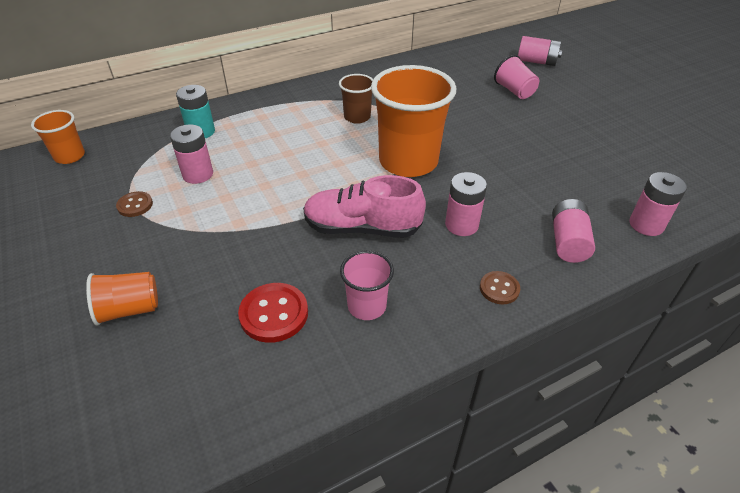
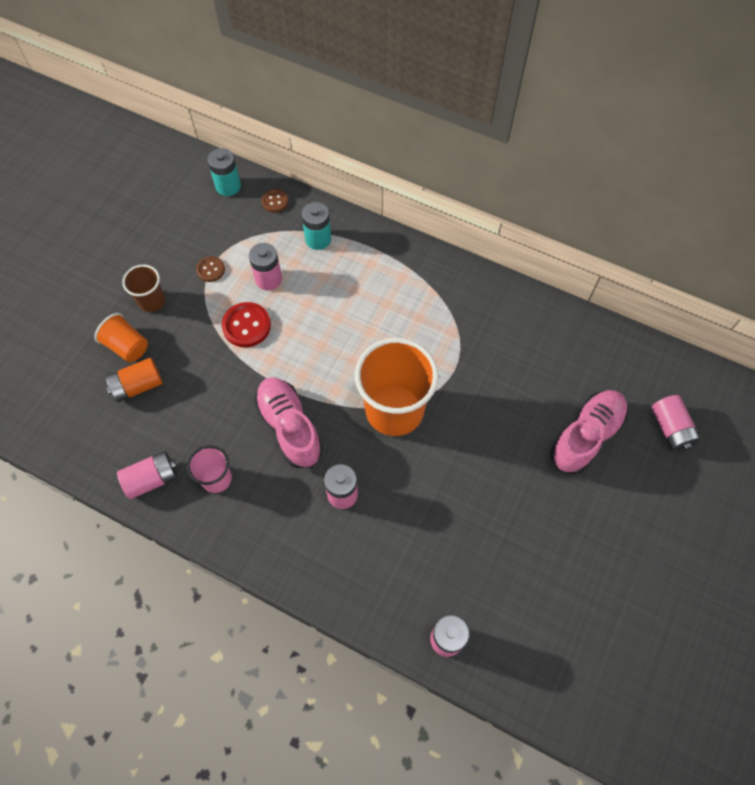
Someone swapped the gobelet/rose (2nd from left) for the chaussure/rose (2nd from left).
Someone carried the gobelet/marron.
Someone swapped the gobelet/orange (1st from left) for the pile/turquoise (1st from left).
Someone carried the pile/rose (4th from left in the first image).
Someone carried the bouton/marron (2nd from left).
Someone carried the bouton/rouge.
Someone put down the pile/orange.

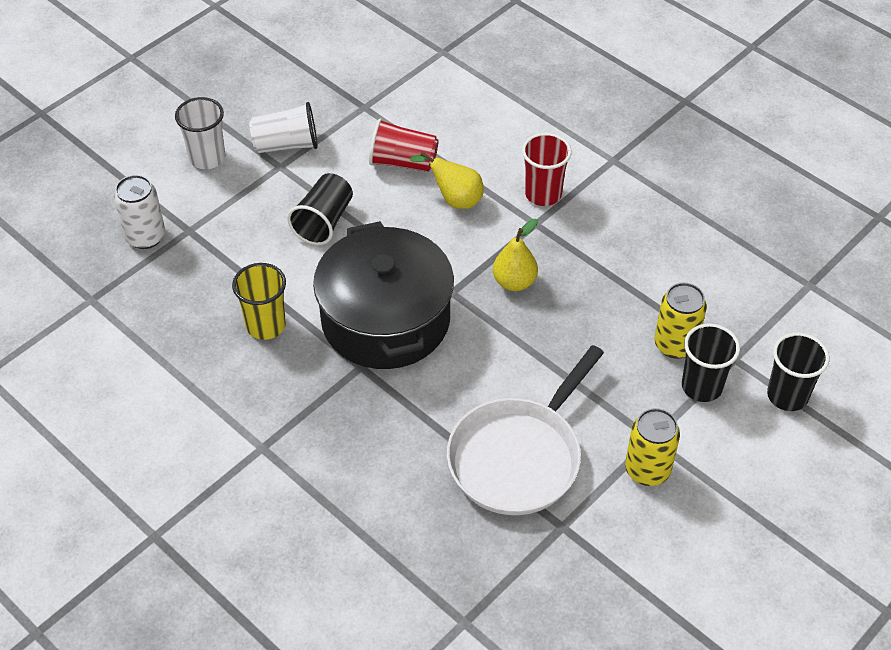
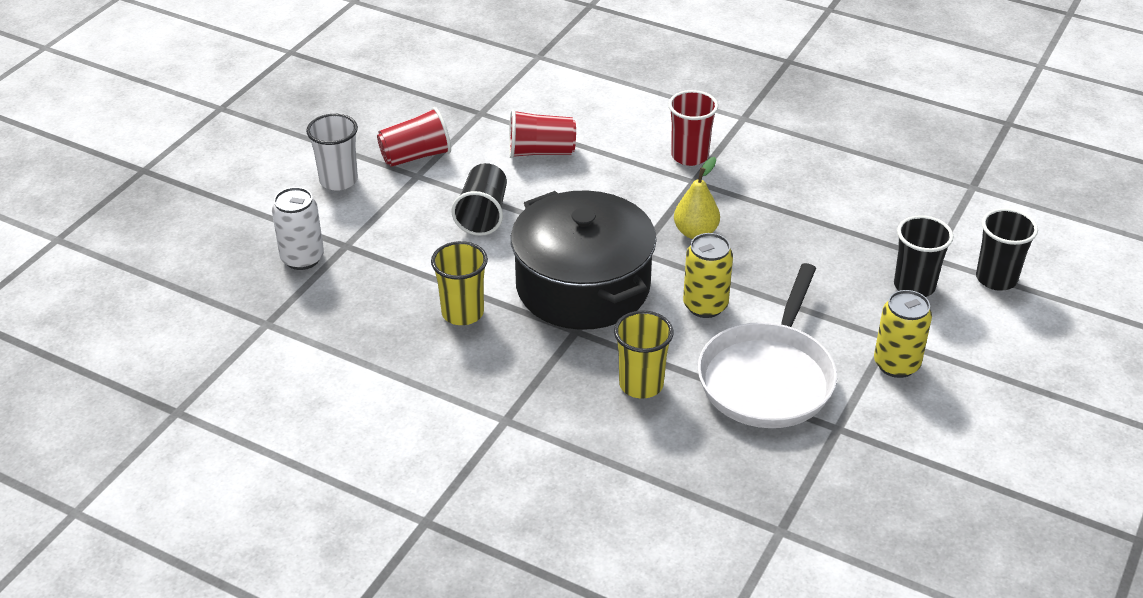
Someone repainted the gobelet/blanc (2nd from left), which became the gobelet/rouge (1st from left).
Someone took away the poire/jaune (1st from left).
Someone carried the canette/jaune (2nd from left in the first image).
Someone put down the gobelet/jaune (2nd from left).

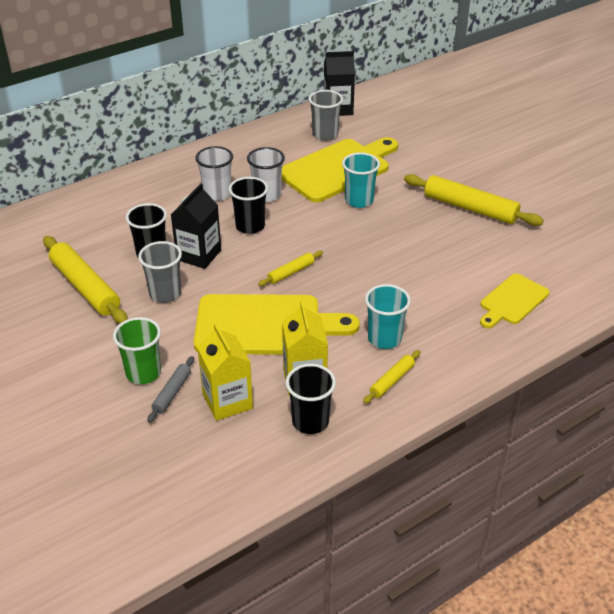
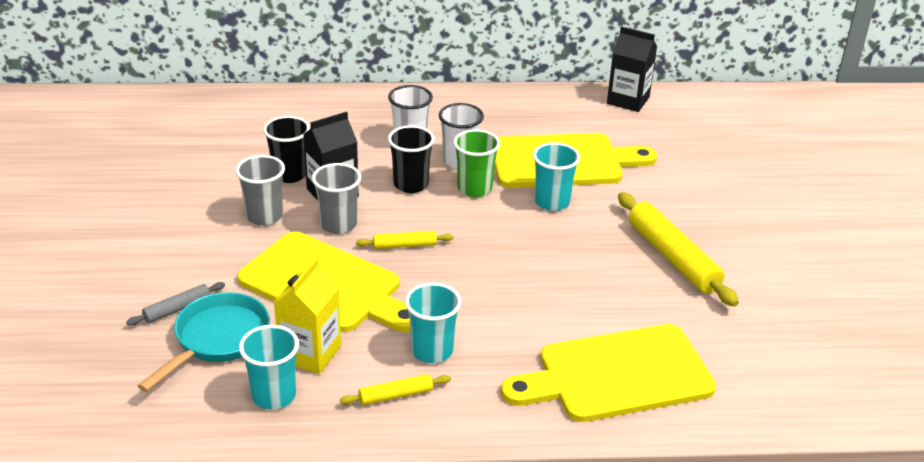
Someone carried the gobelet/gris (2nd from left).
Someone took away the rouleau à pâtisserie/jaune (1st from left).
Someone scaled the planche à découper/jaune (3rd from left) by 1.79.
Someone carried the gobelet/vert.
Someone swapped the brique de lait/jaune (1st from left) for the poêle/turquoise.
Someone repainted the gobelet/noir (3rd from left), which became the gobelet/turquoise (1st from left).

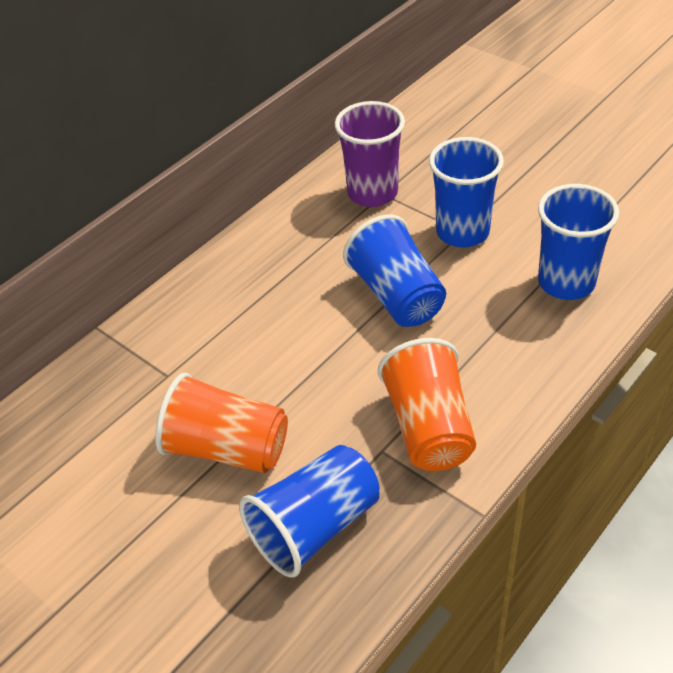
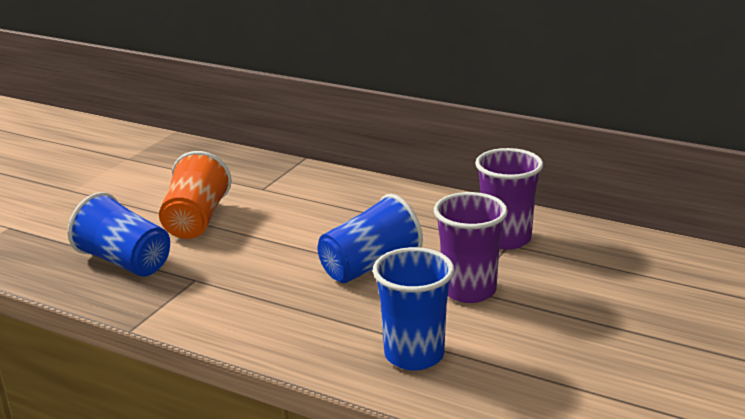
Someone repainted the gobelet/bleu (3rd from left), which became the gobelet/violet (1st from left).
Someone took away the gobelet/orange (2nd from left).

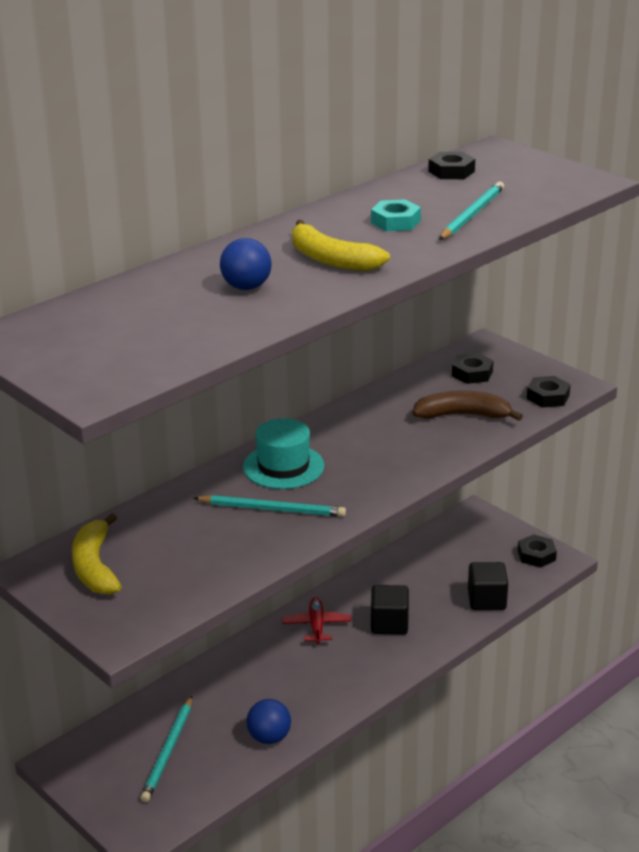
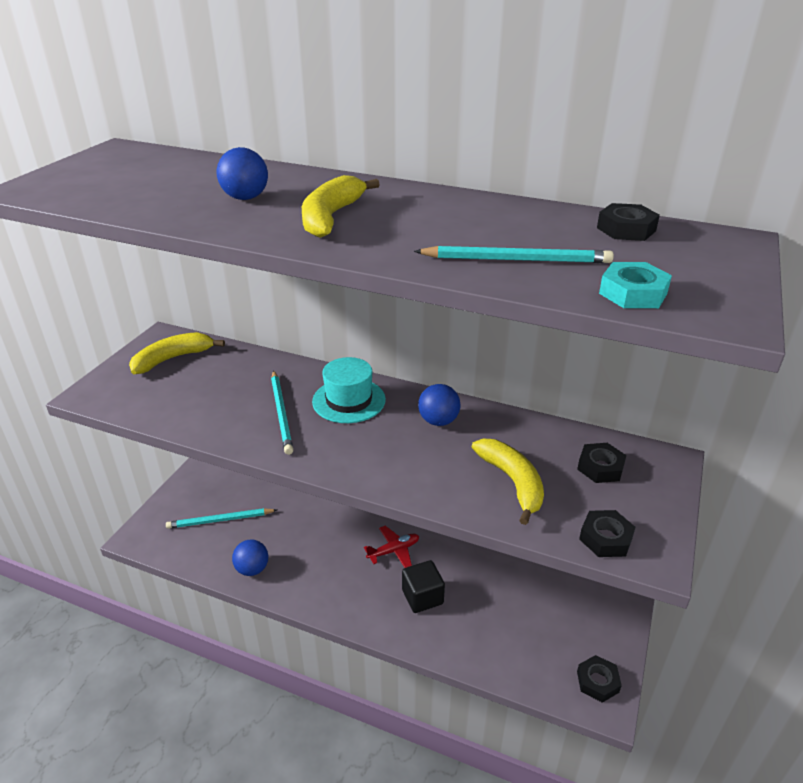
Someone carried the écrou/turquoise.
Someone repainted the banane/marron, which became the banane/jaune (3rd from left).
Someone took away the cube/noir (2nd from left).
Someone put down the balle/bleu (3rd from left).

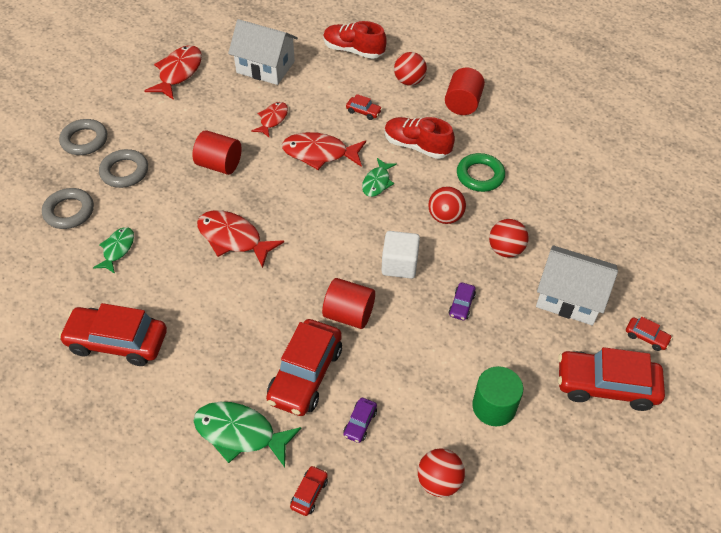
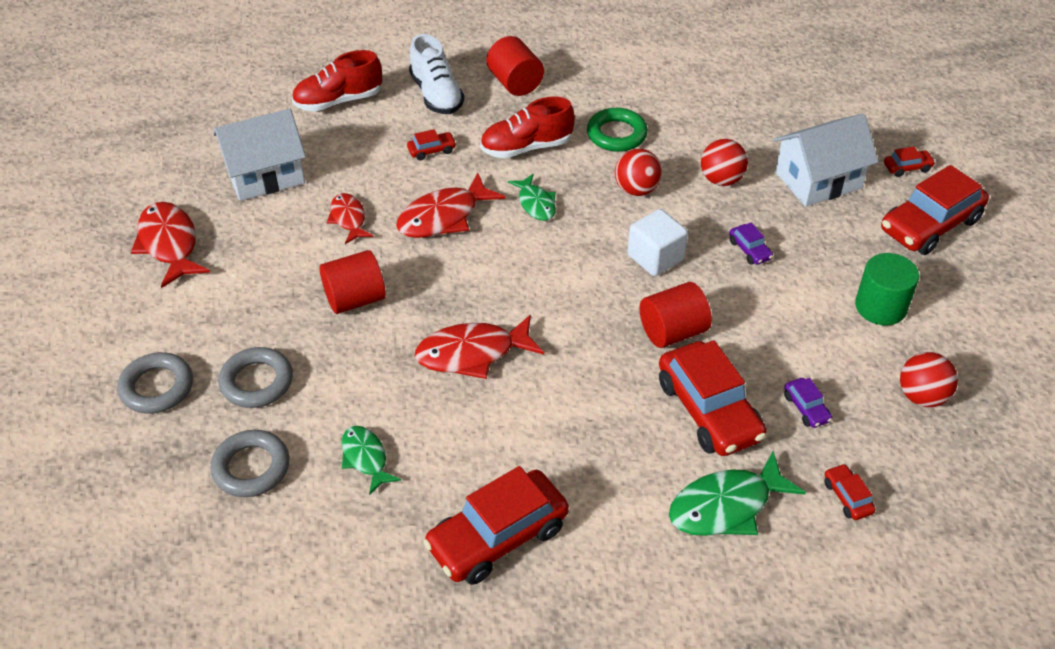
Someone swapped the balle/rouge (1st from left) for the chaussure/blanc.

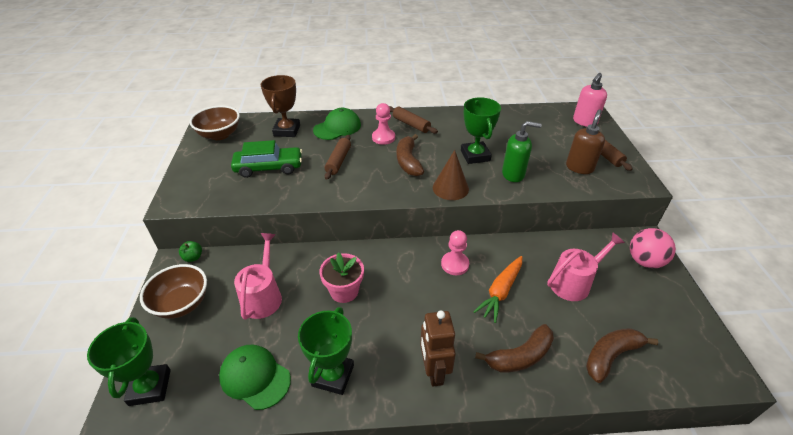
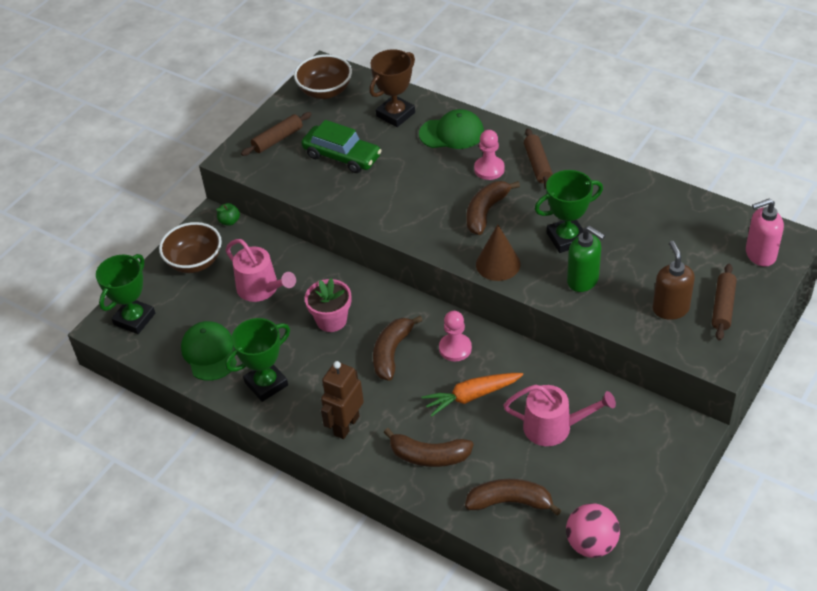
Someone rotated the trophée/vert (3rd from left) by 45 degrees clockwise.
Someone rotated the distributeur de savon/marron by 75 degrees counterclockwise.
Someone carried the rouleau à pâtisserie/marron (1st from left).
Someone carried the balle/rose.
Someone rotated the arrosoir/rose (1st from left) by 90 degrees clockwise.
Someone put down the banane/marron (1st from left).

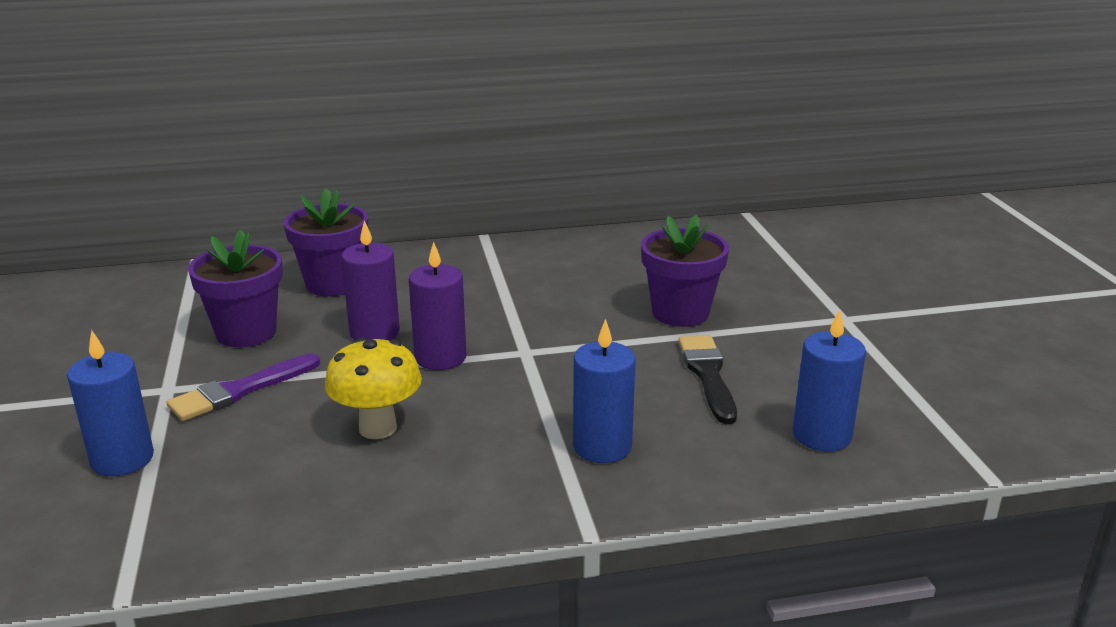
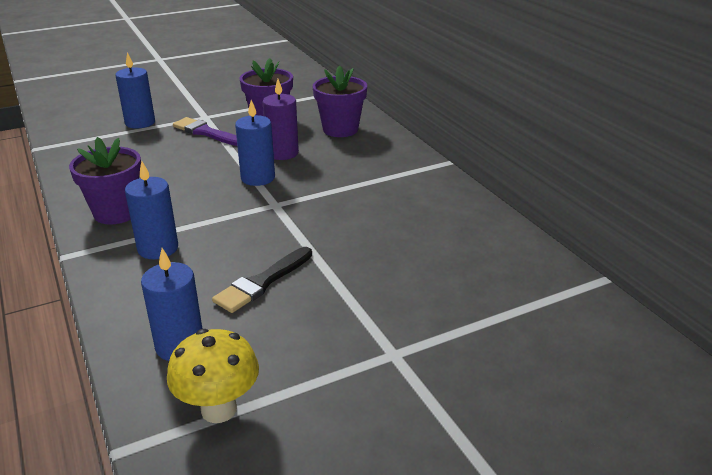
Someone carried the pot de fleurs/violet (3rd from left in the first image).
Someone repainted the bougie/violet (2nd from left), which became the bougie/bleu (4th from left).
Someone rotated the pinceau/noir by 150 degrees clockwise.
Someone carried the champignon/jaune.

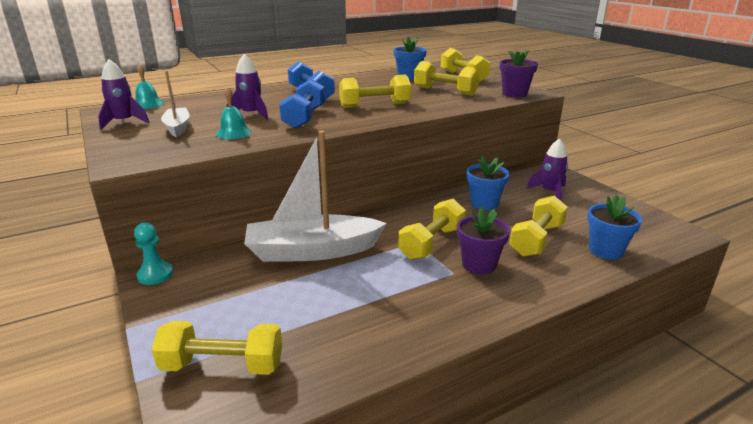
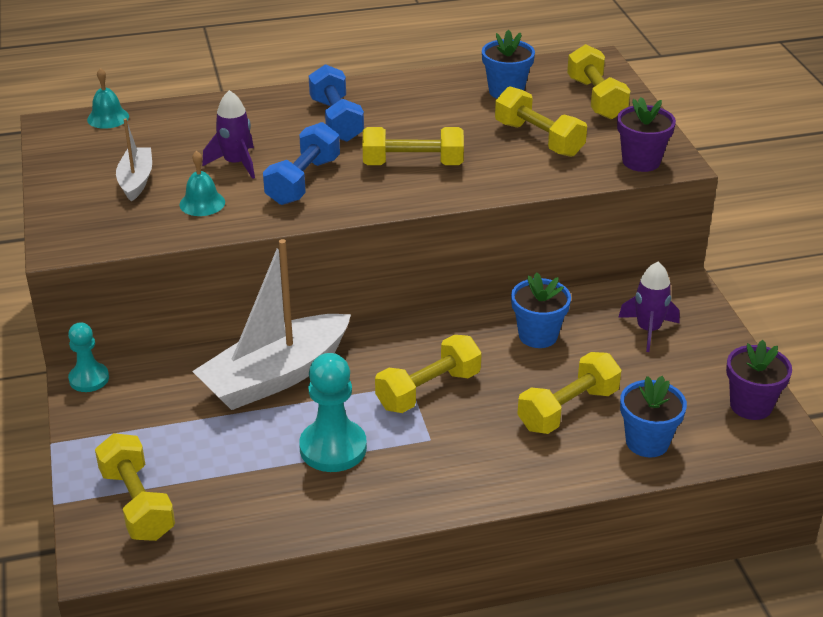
Someone took away the fusée/violet (1st from left).
Someone rotated the bateau/blanc (2nd from left) by 45 degrees counterclockwise.
Someone carried the pot de fleurs/violet (1st from left in the first image).
Someone rotated the haltère/jaune (1st from left) by 45 degrees clockwise.
Someone put down the pion/turquoise (2nd from left).

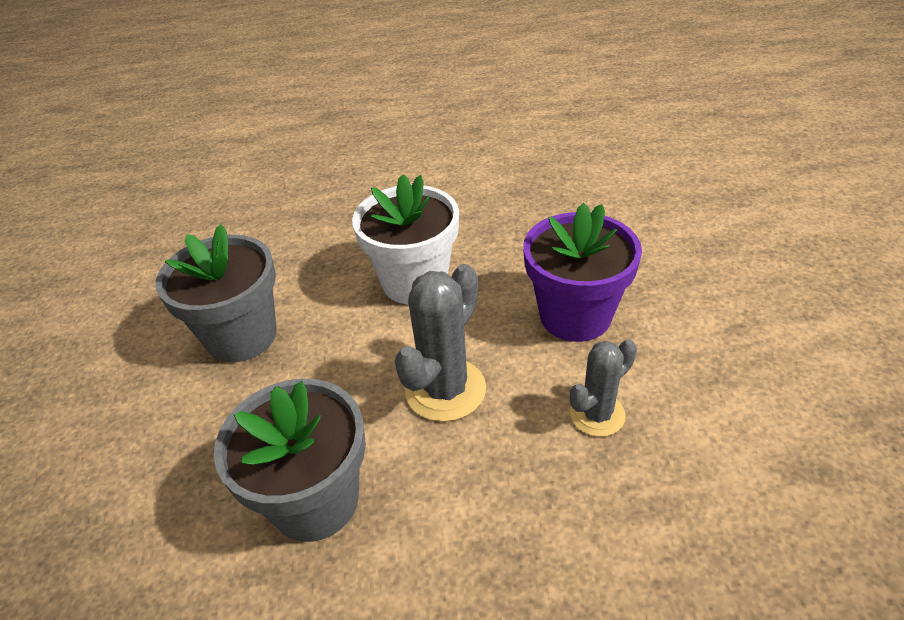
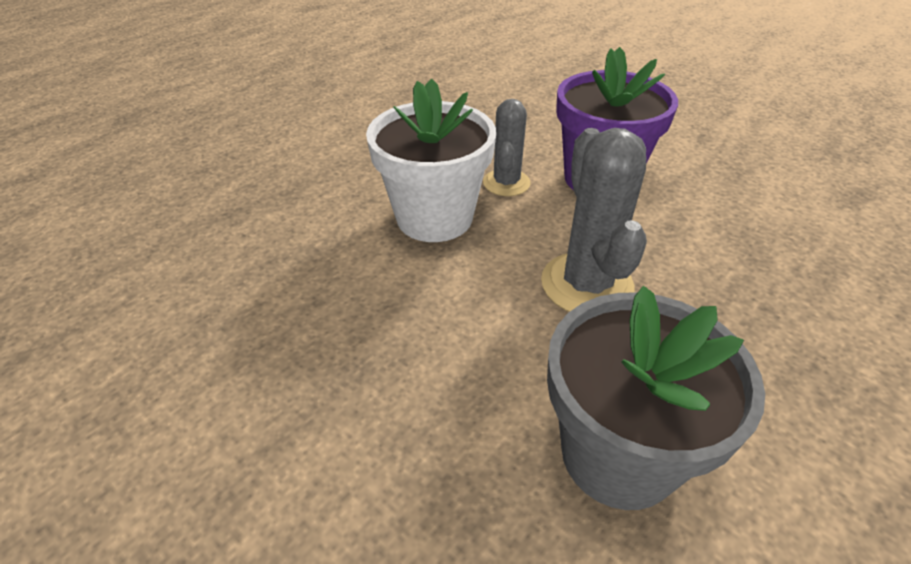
Someone took away the pot de fleurs/gris (1st from left).
Someone carried the cactus/gris (2nd from left in the first image).

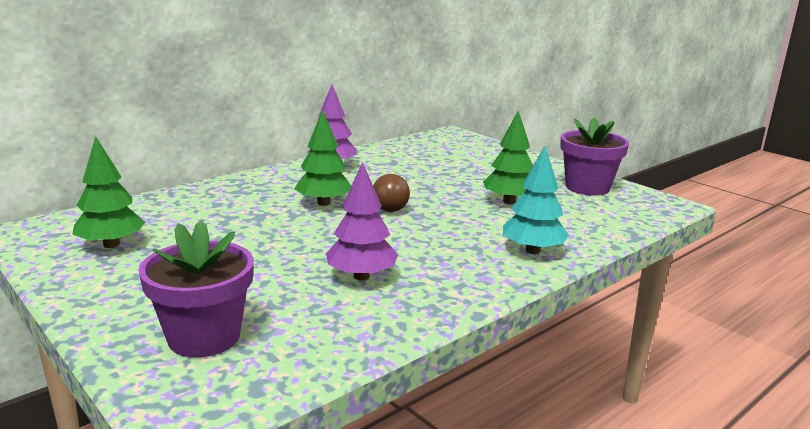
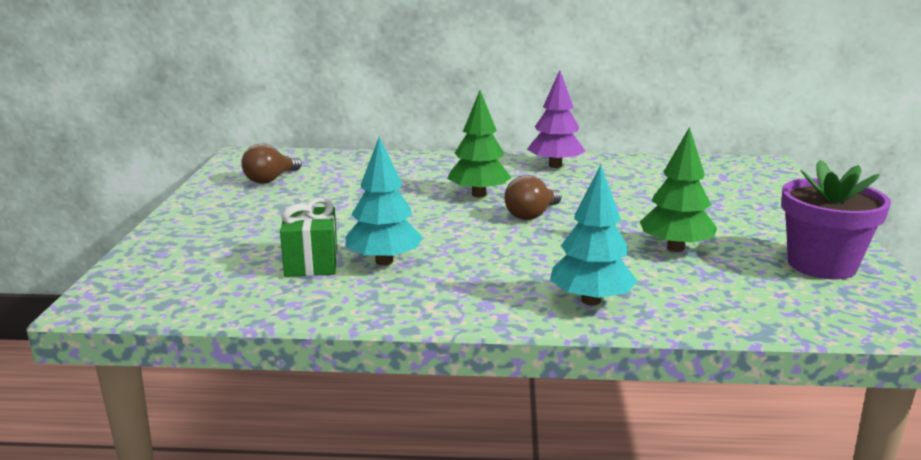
Someone swapped the arbre/vert (1st from left) for the ampoule/marron (1st from left).
Someone repainted the arbre/violet (2nd from left), which became the arbre/turquoise (1st from left).
Someone took away the pot de fleurs/violet (1st from left).
Someone put down the cadeau/vert.

